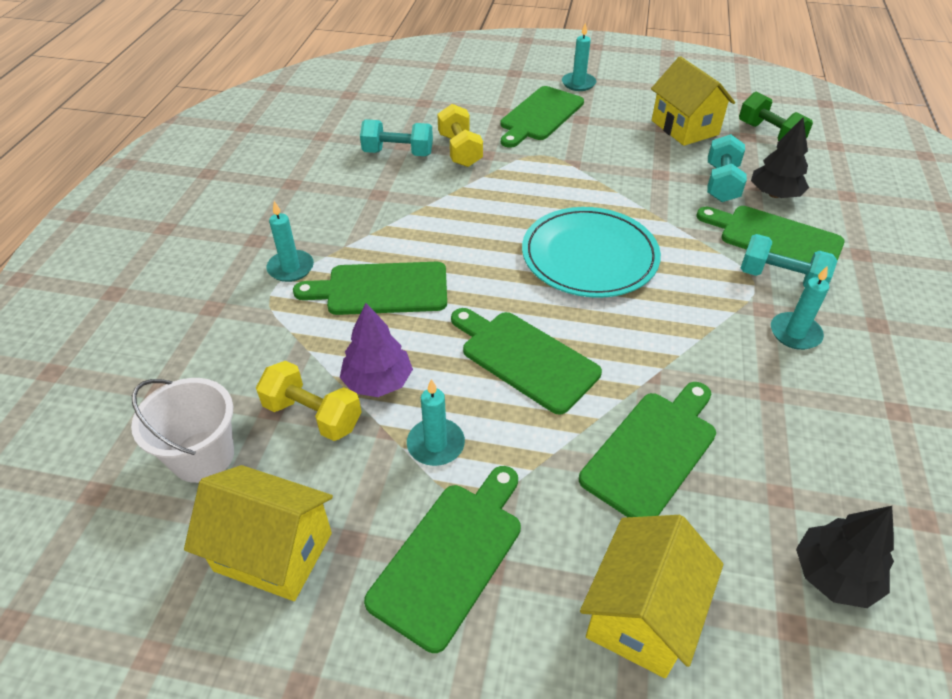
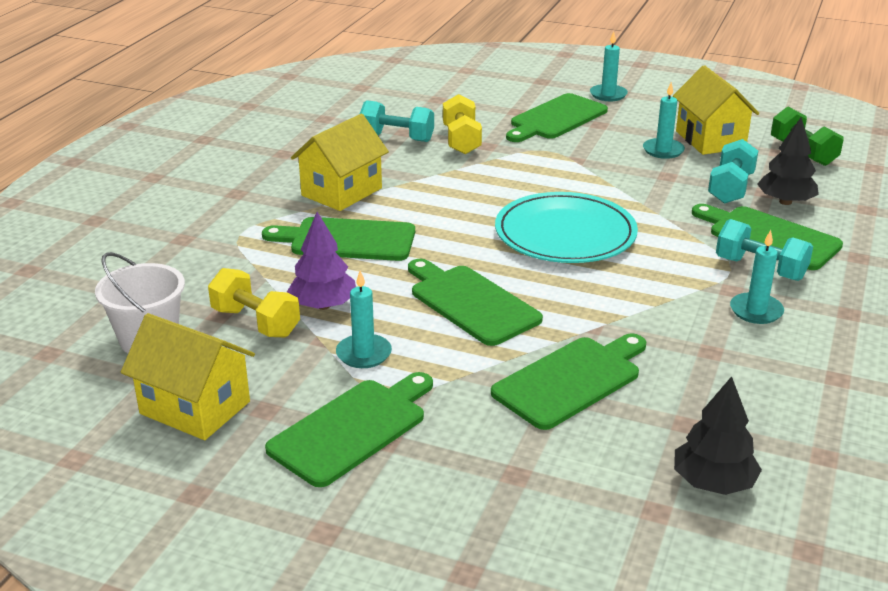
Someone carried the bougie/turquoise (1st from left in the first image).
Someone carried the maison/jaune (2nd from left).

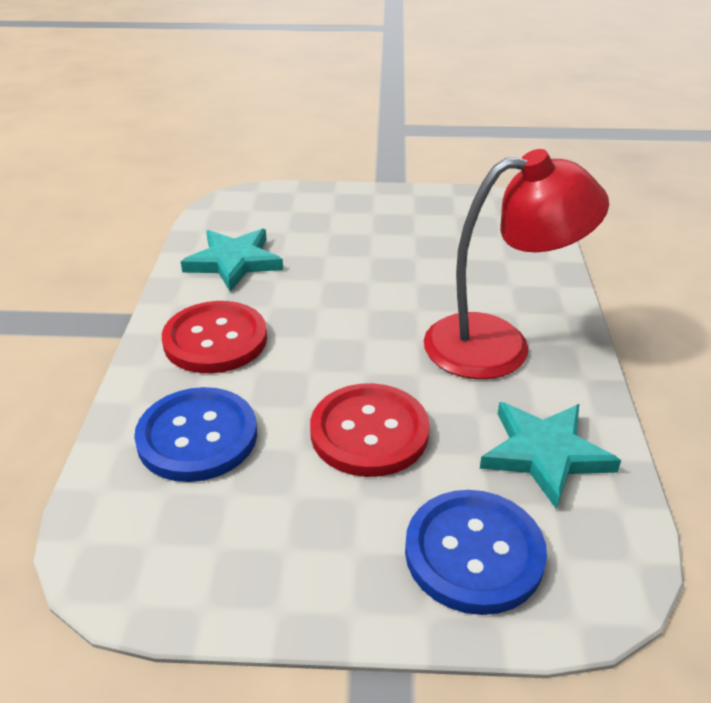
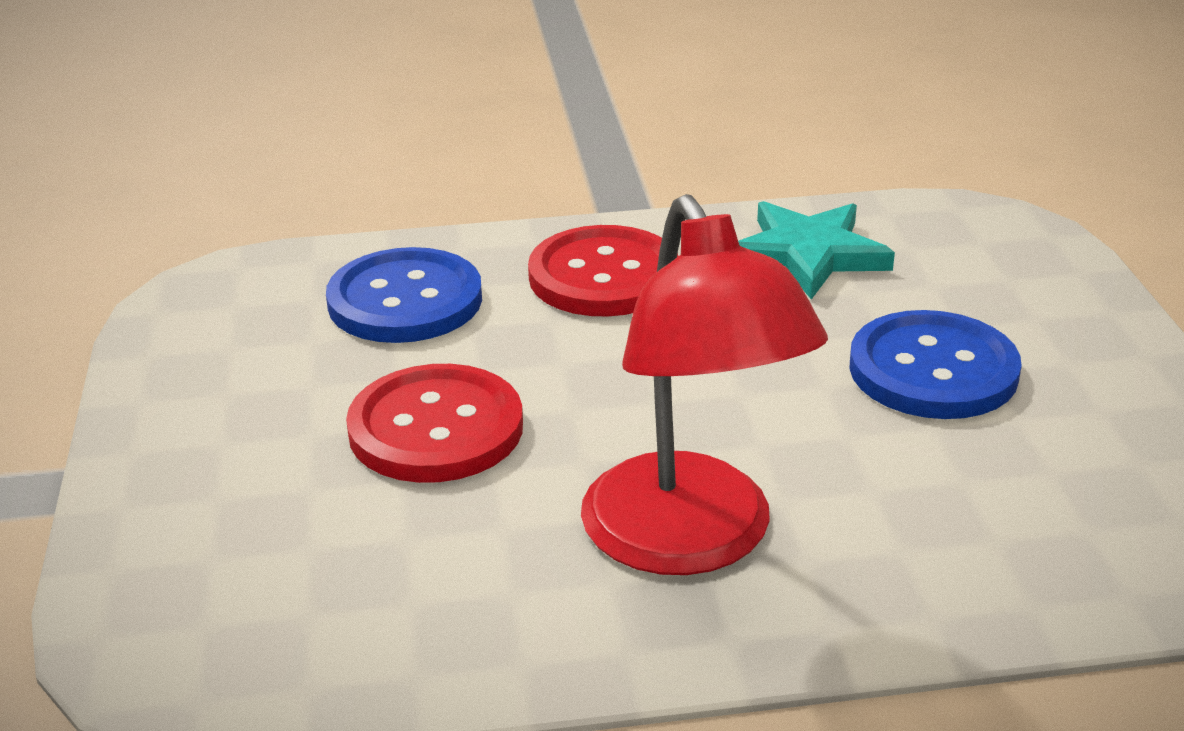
Someone took away the étoile/turquoise (2nd from left).
Someone carried the bouton/bleu (2nd from left).

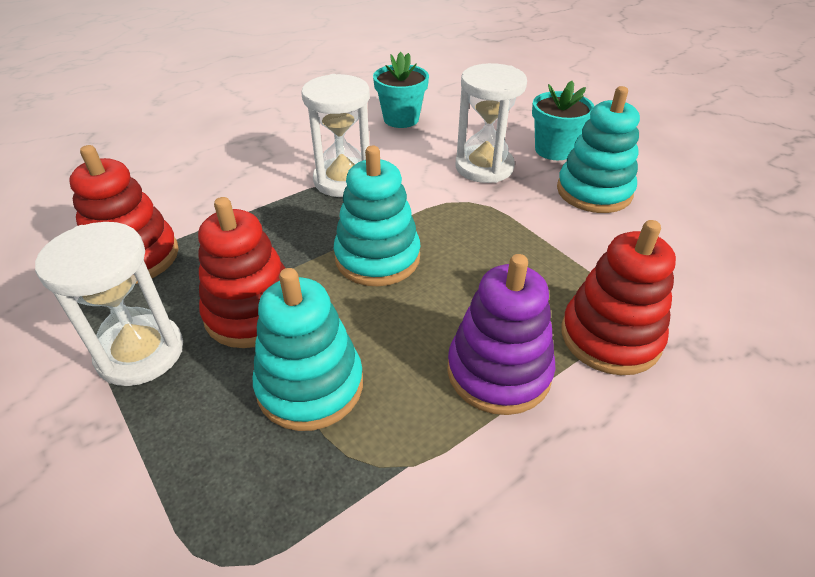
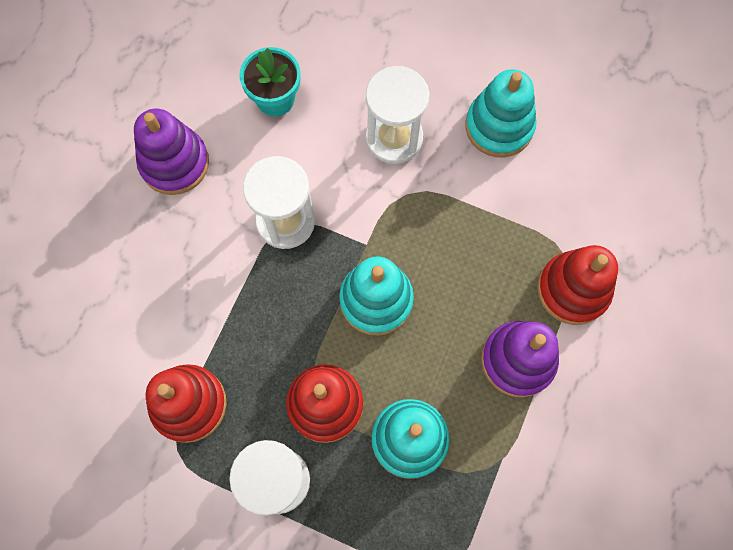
Someone took away the pot de fleurs/turquoise (2nd from left).
Someone put down the jouet à empiler/violet (1st from left).

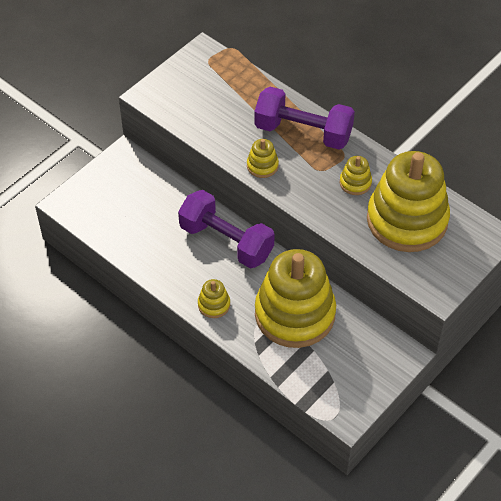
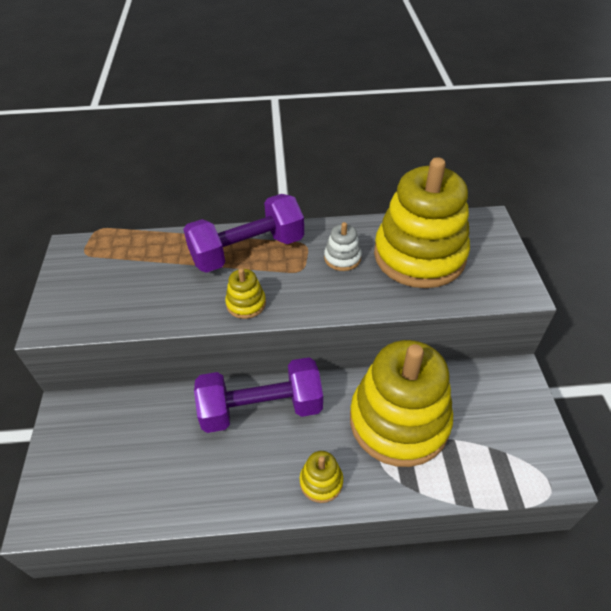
Someone repainted the jouet à empiler/jaune (4th from left), which became the jouet à empiler/blanc.

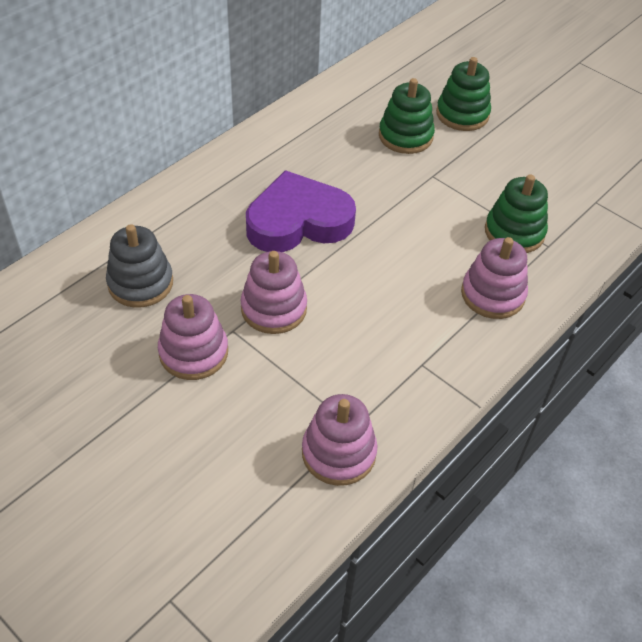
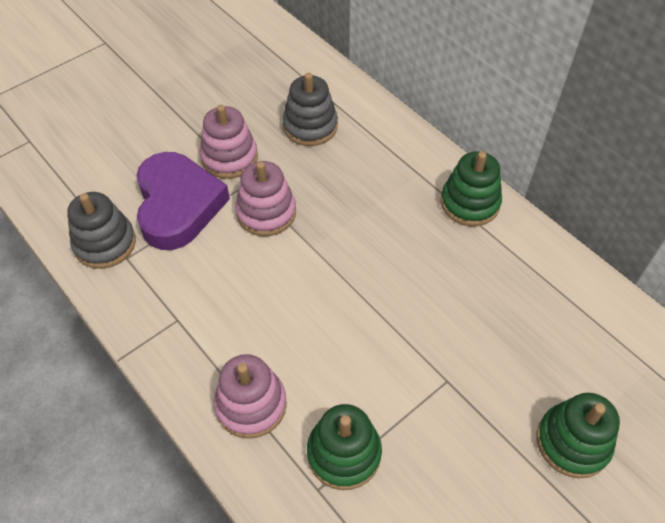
Someone carried the jouet à empiler/vert (1st from left in the first image).
Someone carried the cœur/violet.
Someone repainted the jouet à empiler/rose (3rd from left), which became the jouet à empiler/gris (1st from left).

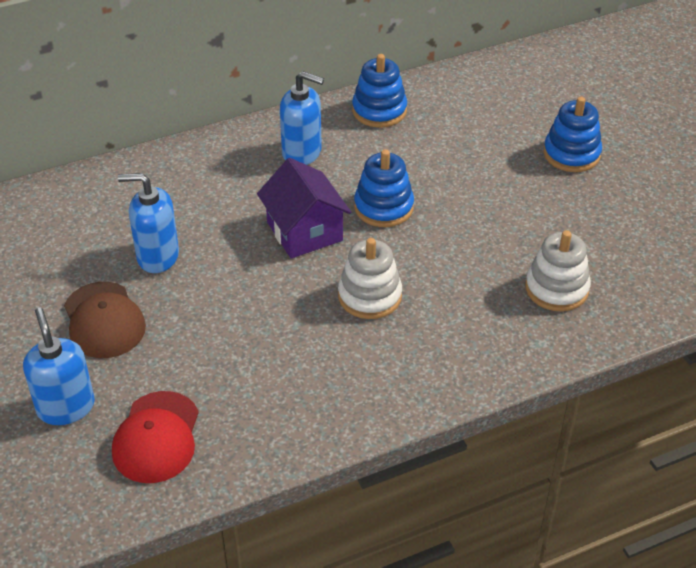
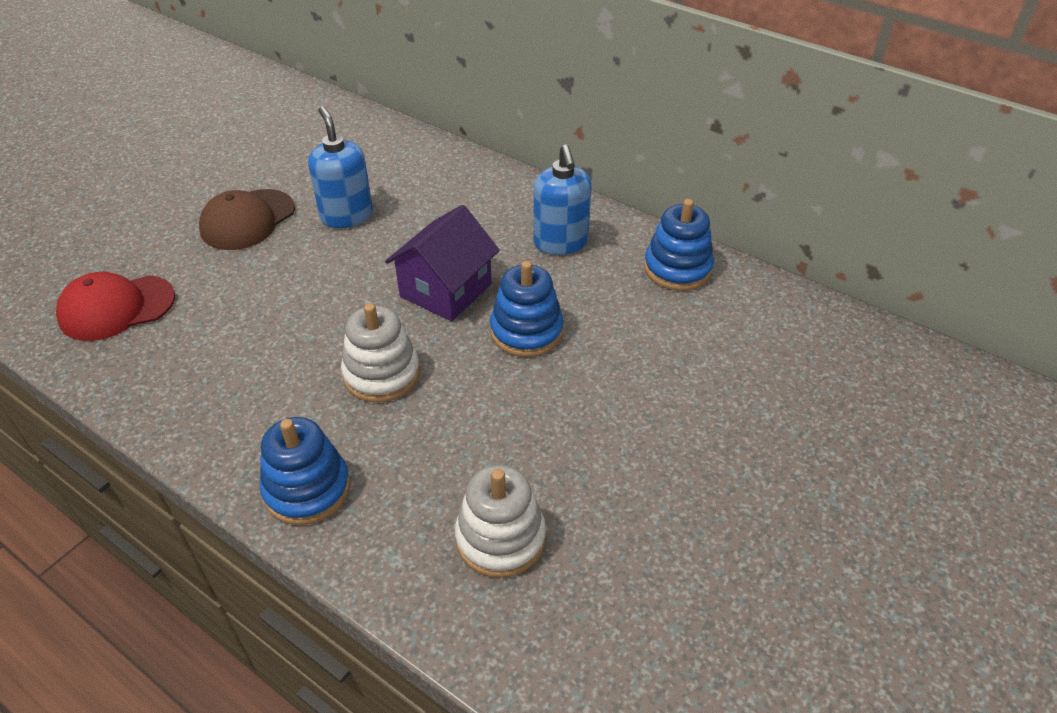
Someone carried the jouet à empiler/bleu (3rd from left in the first image).
Someone took away the distributeur de savon/bleu (1st from left).

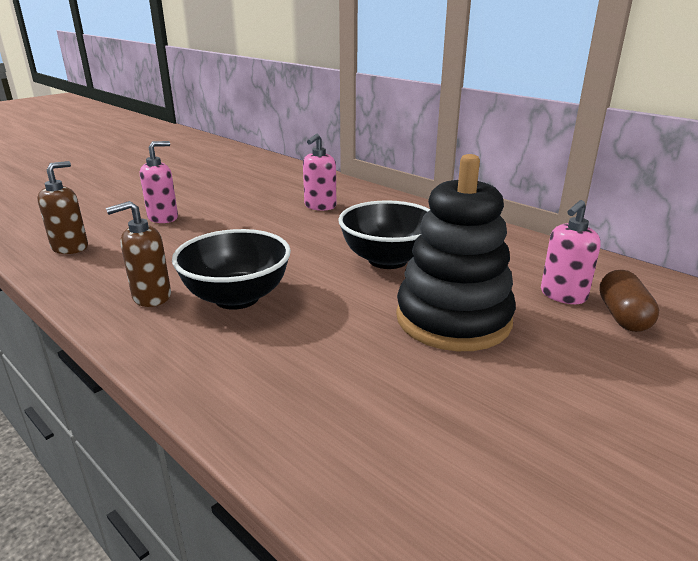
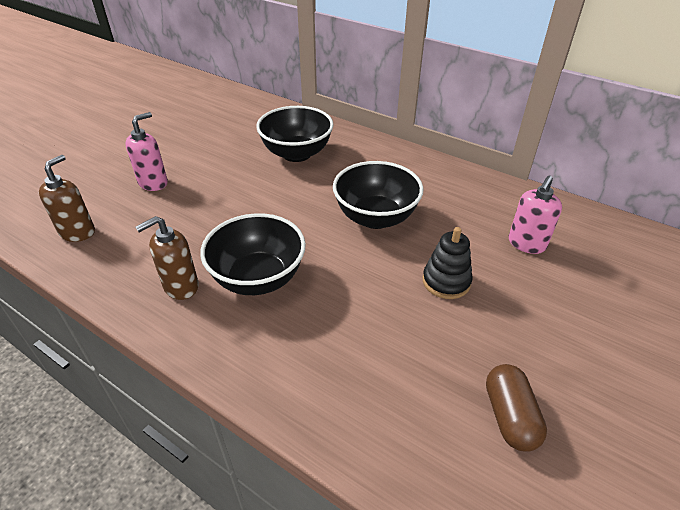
Someone swapped the distributeur de savon/rose (2nd from left) for the bol/noir (2nd from left).
Someone scaled the jouet à empiler/noir by 0.51.
Someone carried the gélule/marron.

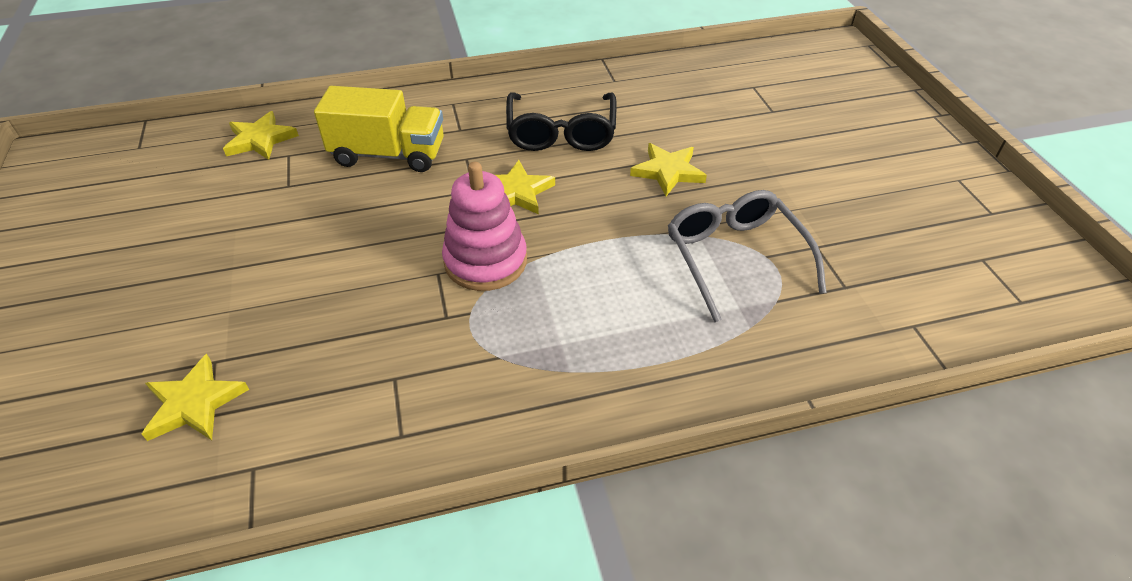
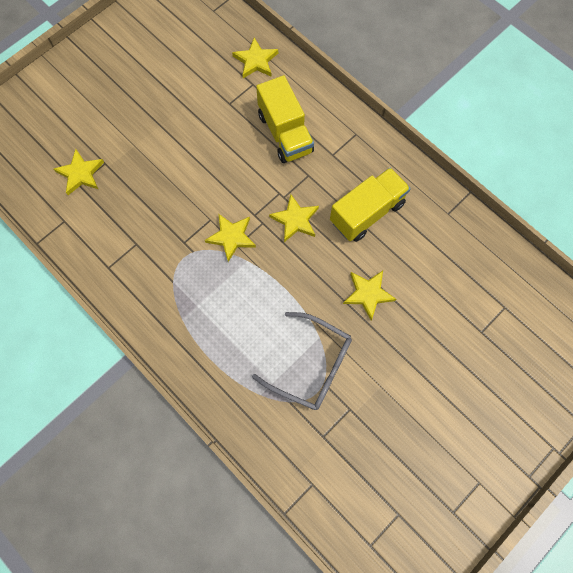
Someone swapped the lunettes/noir for the camion/jaune (2nd from left).
Someone swapped the jouet à empiler/rose for the étoile/jaune (2nd from left).
Someone rotated the lunettes/gris by 75 degrees clockwise.

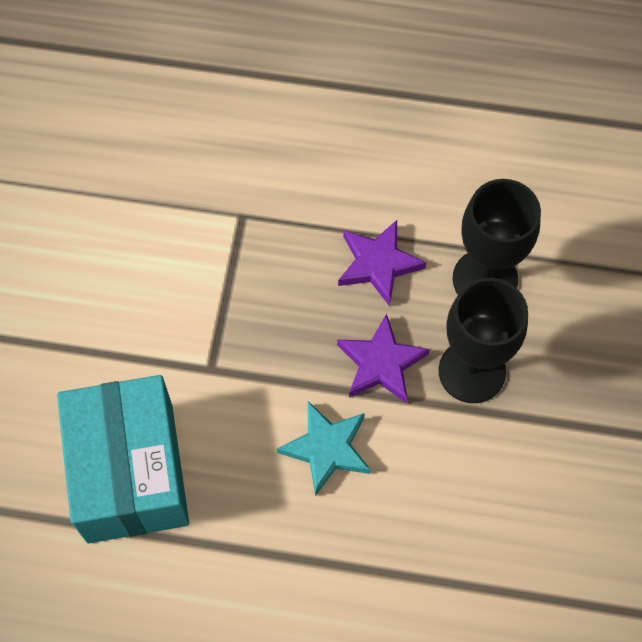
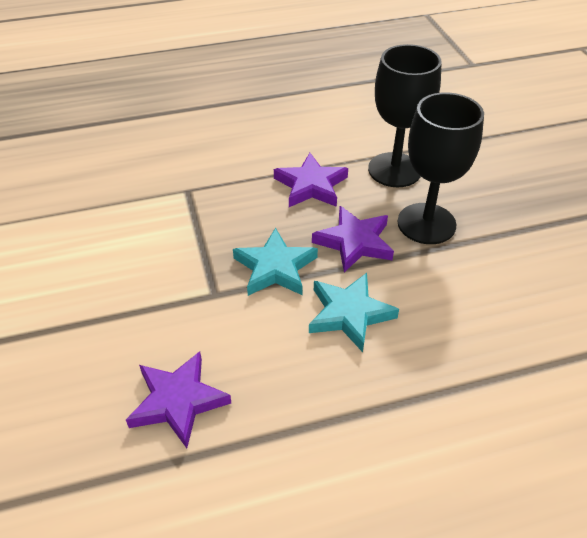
Someone swapped the boîte/turquoise for the étoile/violet (1st from left).
Someone put down the étoile/turquoise (1st from left).

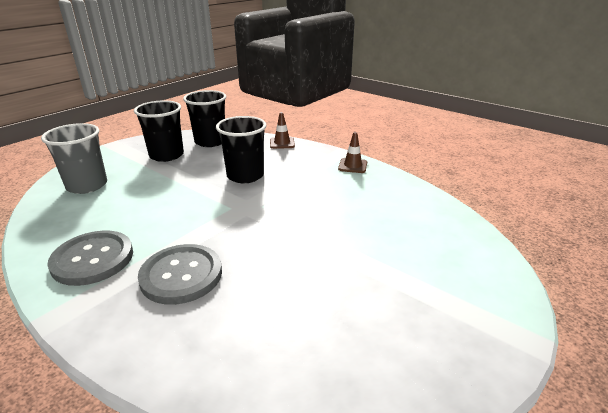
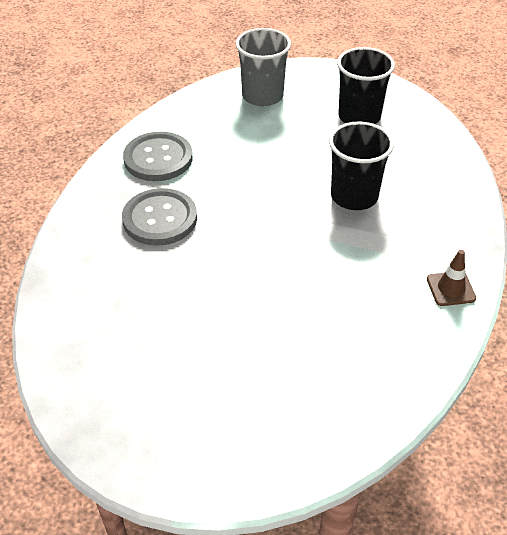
Someone took away the gobelet/noir (2nd from left).
Someone took away the cône de chantier/marron (1st from left).

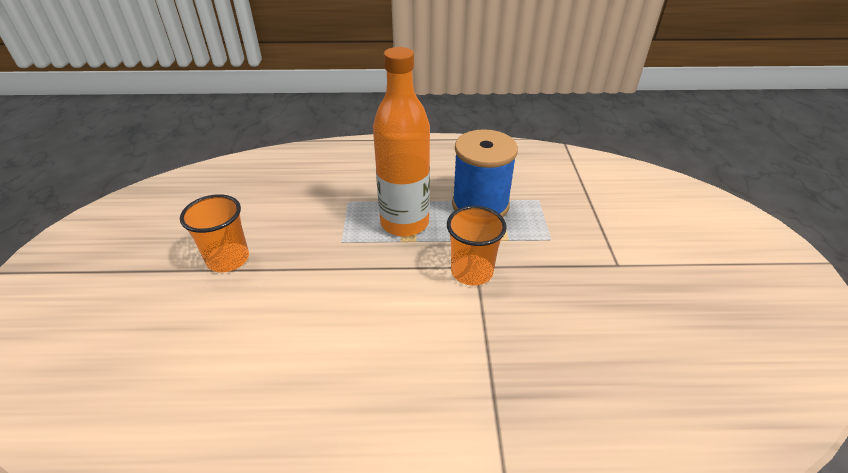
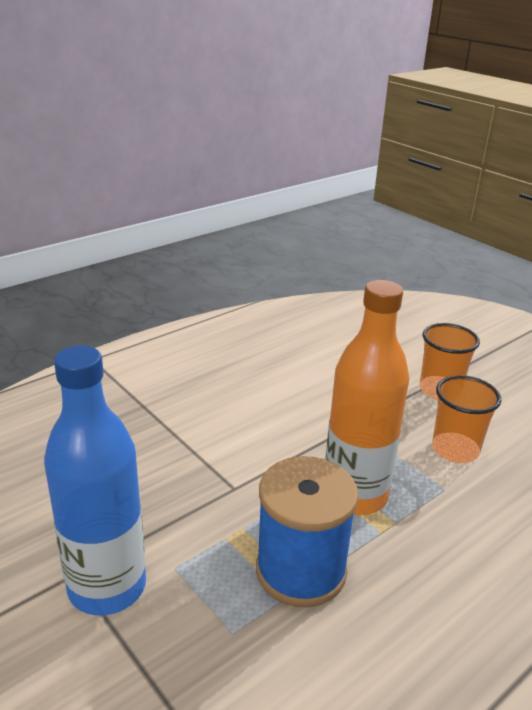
Someone carried the gobelet/orange (2nd from left).
Someone put down the bouteille/bleu.

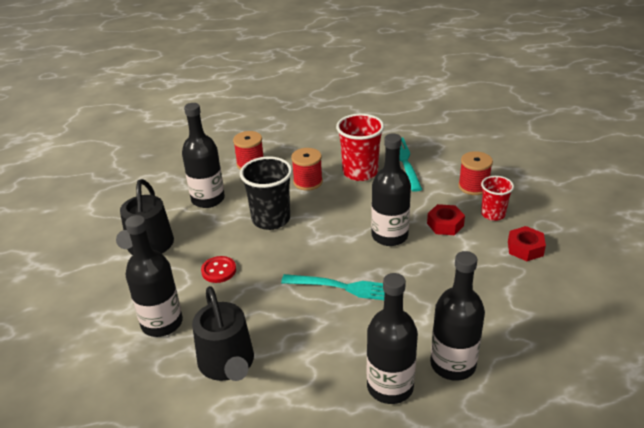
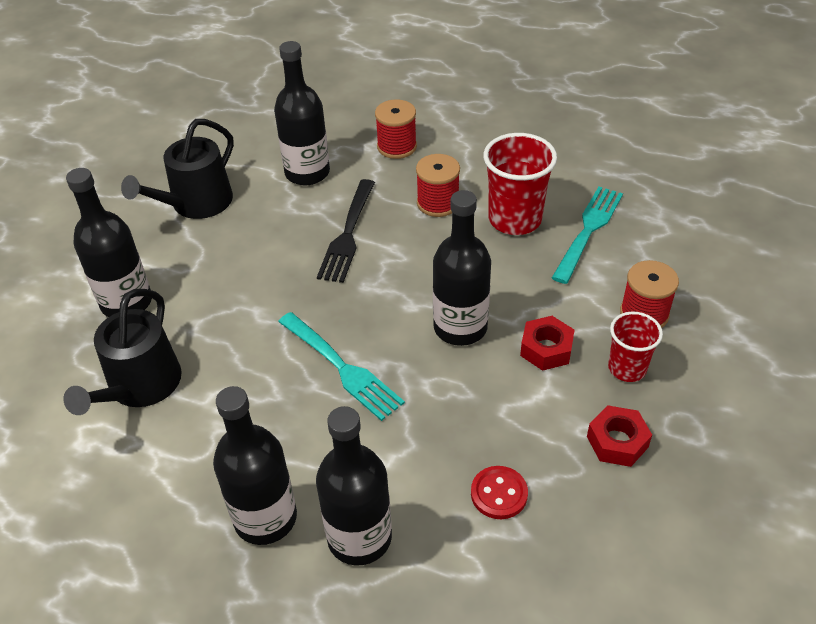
Someone swapped the gobelet/noir for the fourchette/noir.
Someone carried the bouton/rouge.

